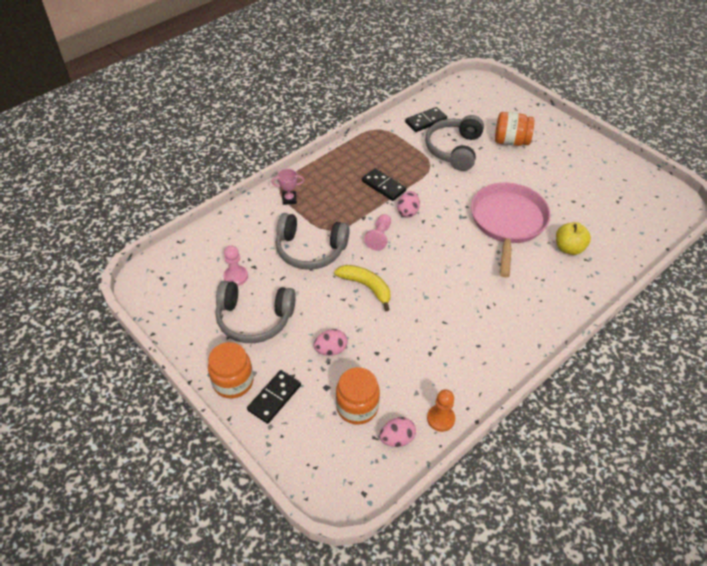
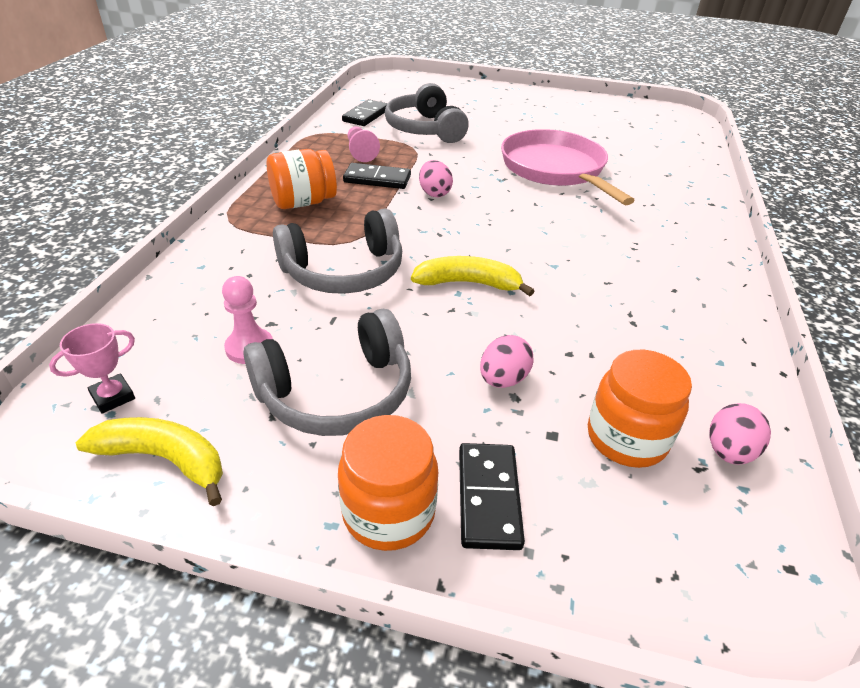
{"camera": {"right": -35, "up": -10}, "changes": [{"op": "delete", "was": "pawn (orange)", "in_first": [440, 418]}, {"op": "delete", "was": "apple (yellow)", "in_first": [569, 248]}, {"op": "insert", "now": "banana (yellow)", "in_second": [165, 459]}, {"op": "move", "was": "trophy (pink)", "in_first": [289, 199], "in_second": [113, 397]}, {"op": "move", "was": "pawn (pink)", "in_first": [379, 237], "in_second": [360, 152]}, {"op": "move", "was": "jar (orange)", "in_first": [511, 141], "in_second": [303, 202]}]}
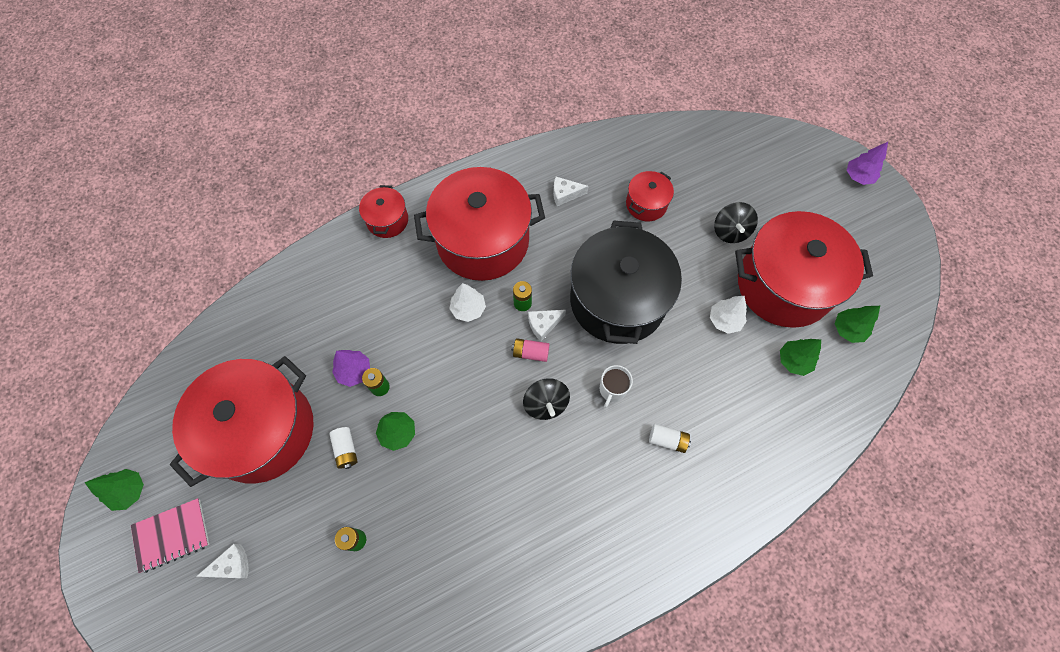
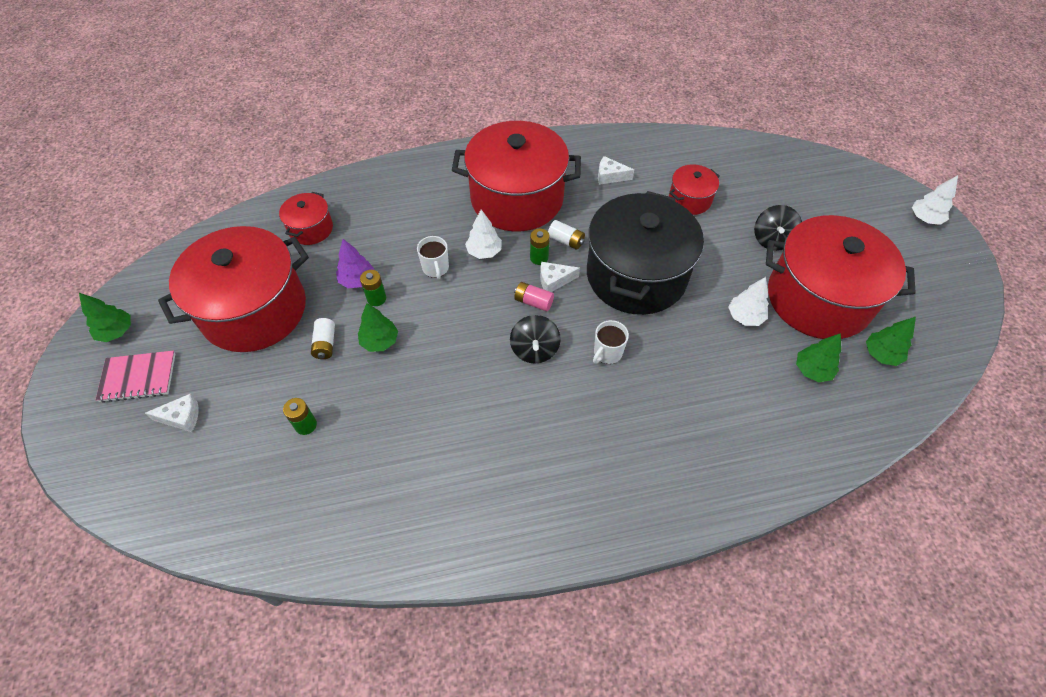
{"camera": {"right": 15, "up": -10}, "changes": [{"op": "insert", "now": "mug (white)", "in_second": [435, 268]}, {"op": "move", "was": "pot (red)", "in_first": [387, 220], "in_second": [311, 229]}, {"op": "move", "was": "battery (white)", "in_first": [667, 440], "in_second": [566, 241]}, {"op": "recolor", "was": "tree (purple)", "now": "tree (white)", "in_first": [858, 176], "in_second": [924, 218]}]}
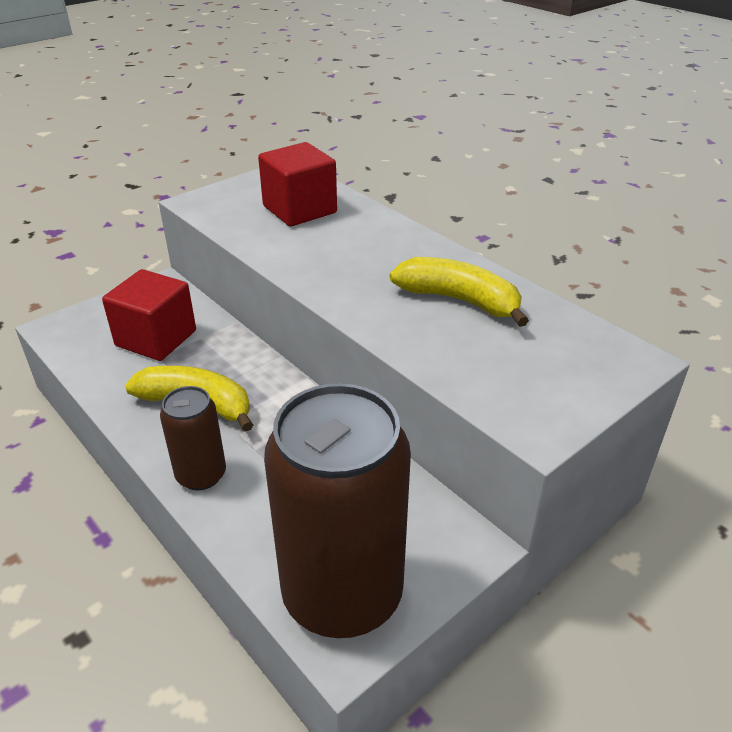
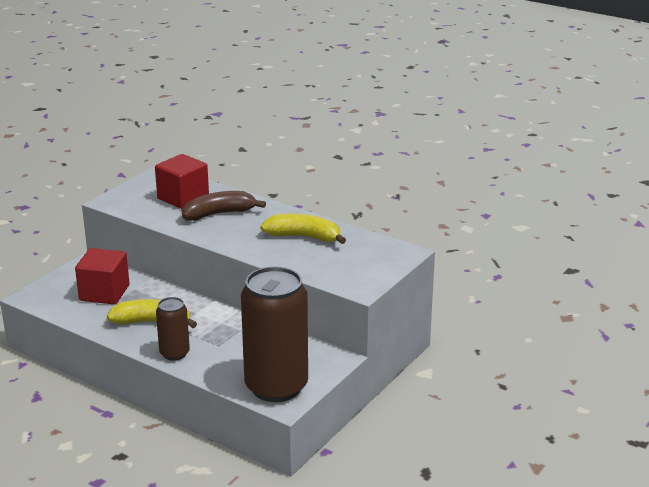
{"camera": {"right": -15, "up": -10}, "changes": [{"op": "insert", "now": "banana (brown)", "in_second": [219, 214]}]}
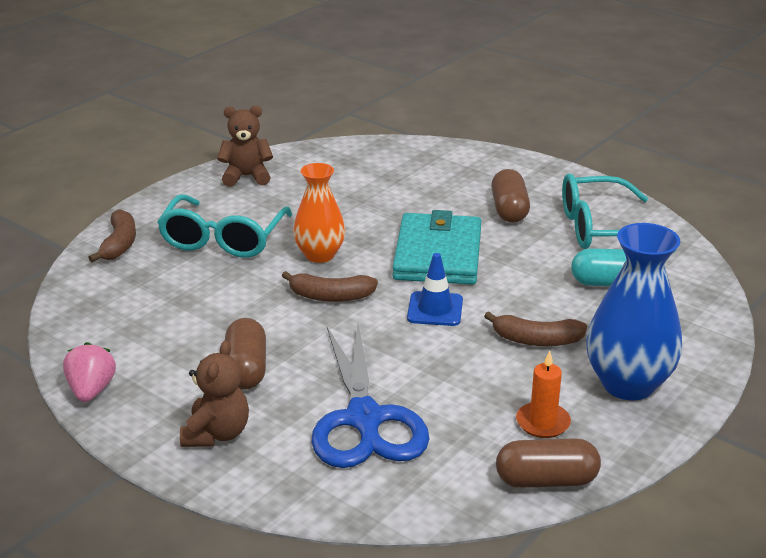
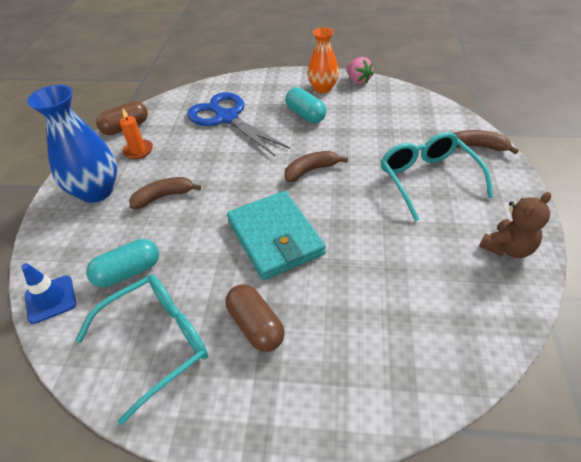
{"camera": {"right": 150, "up": 15}, "changes": [{"op": "delete", "was": "teddy bear (brown)", "in_first": [216, 434]}, {"op": "move", "was": "vase (orange)", "in_first": [320, 255], "in_second": [323, 88]}, {"op": "move", "was": "traffic cone (blue)", "in_first": [435, 309], "in_second": [50, 299]}, {"op": "recolor", "was": "capsule (brown)", "now": "capsule (turquoise)", "in_first": [246, 369], "in_second": [305, 115]}, {"op": "rotate", "was": "banana (brown)", "in_first": [119, 244], "in_second": [477, 146], "clockwise": 135}]}
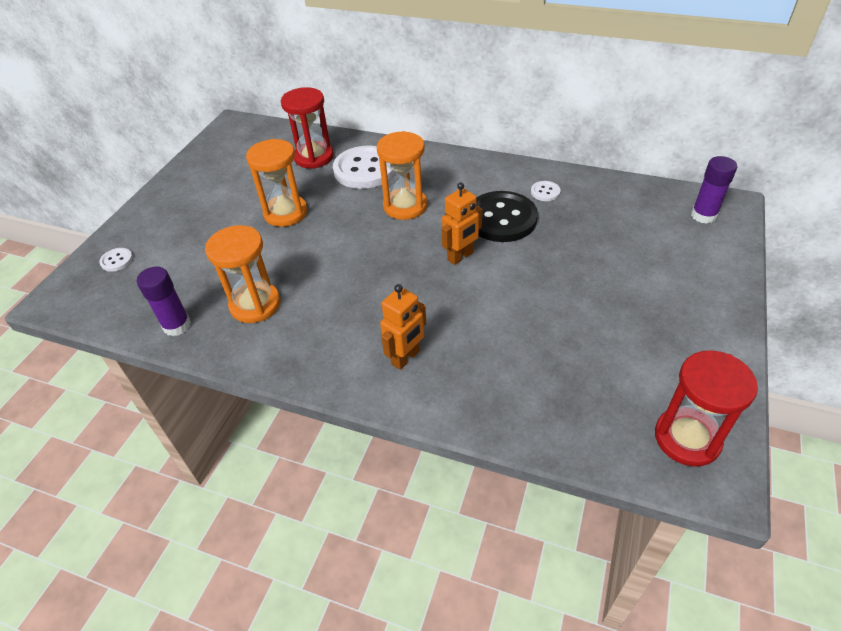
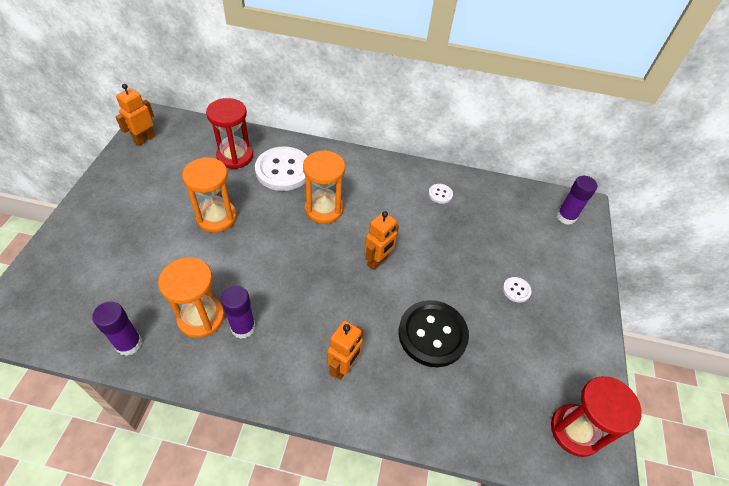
{"camera": {"right": -15, "up": 5}, "changes": [{"op": "insert", "now": "robot (orange)", "in_second": [144, 139]}, {"op": "insert", "now": "glue stick (purple)", "in_second": [243, 327]}, {"op": "move", "was": "button (white)", "in_first": [117, 260], "in_second": [516, 290]}, {"op": "move", "was": "button (black)", "in_first": [501, 219], "in_second": [432, 334]}]}
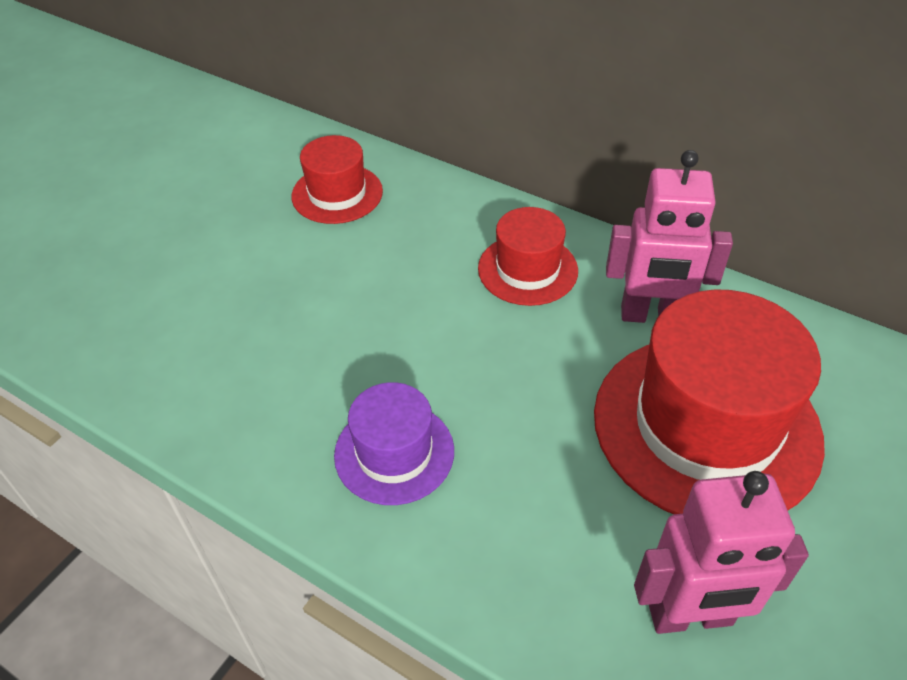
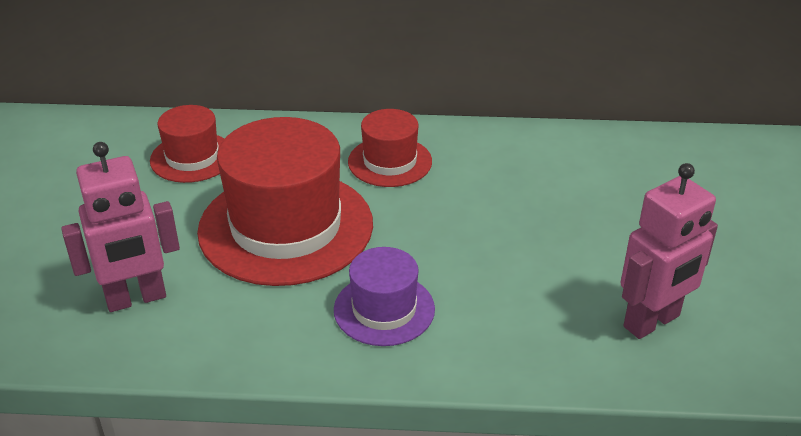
{"camera": {"right": -30, "up": -10}, "changes": [{"op": "move", "was": "hat (red)", "in_first": [706, 426], "in_second": [286, 227]}, {"op": "move", "was": "robot (pink)", "in_first": [651, 316], "in_second": [136, 299]}]}
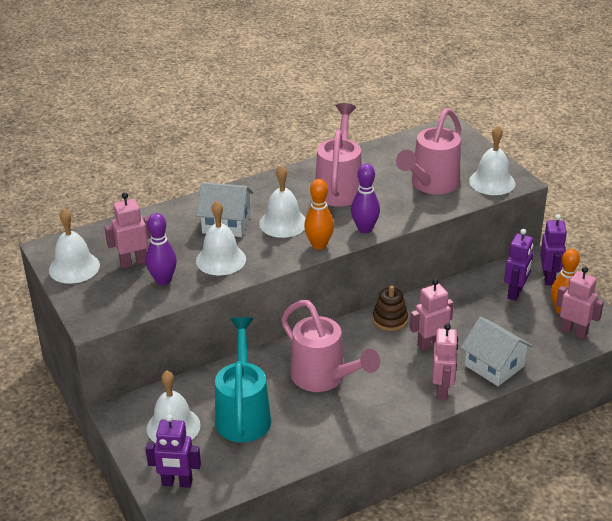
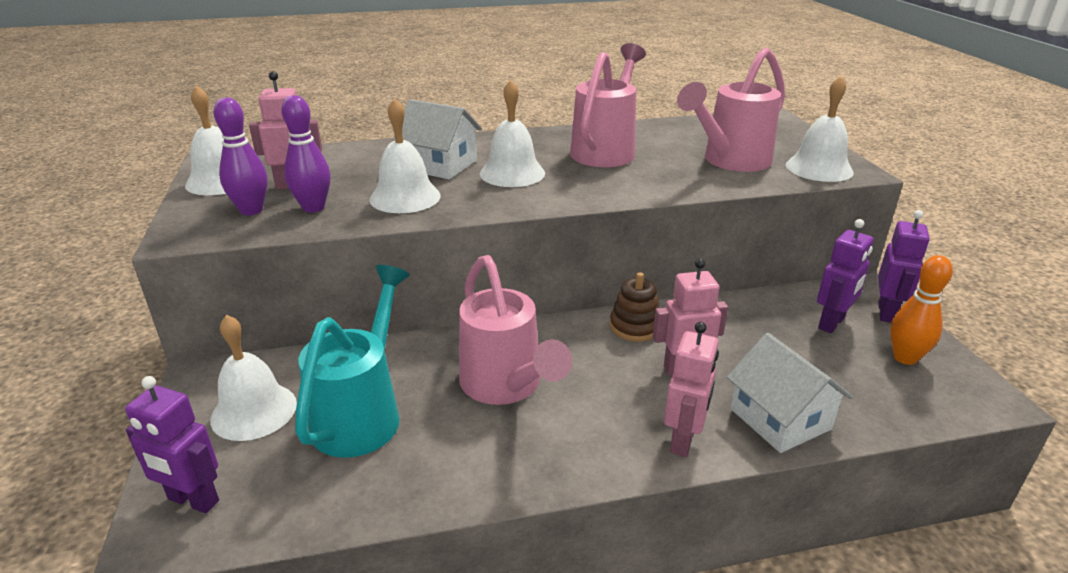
{"camera": {"right": 15, "up": -5}, "changes": [{"op": "delete", "was": "bowling pin (orange)", "in_first": [319, 245]}, {"op": "delete", "was": "robot (pink)", "in_first": [574, 332]}, {"op": "move", "was": "bowling pin (purple)", "in_first": [365, 229], "in_second": [251, 210]}]}
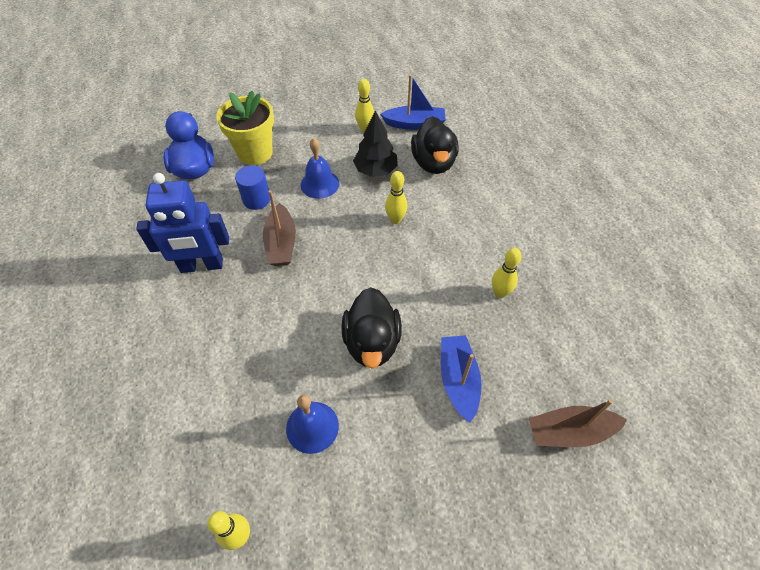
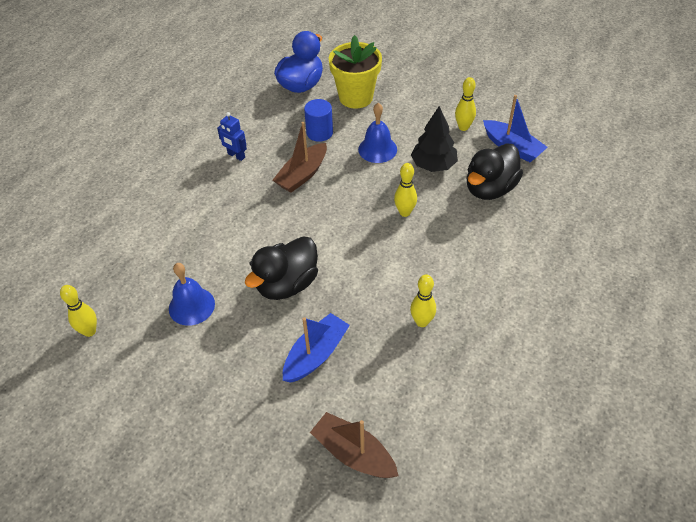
{"camera": {"right": 45, "up": -5}, "changes": [{"op": "resize", "was": "robot (blue)", "in_first": [202, 265], "in_second": [236, 156], "ratio": 0.49}]}
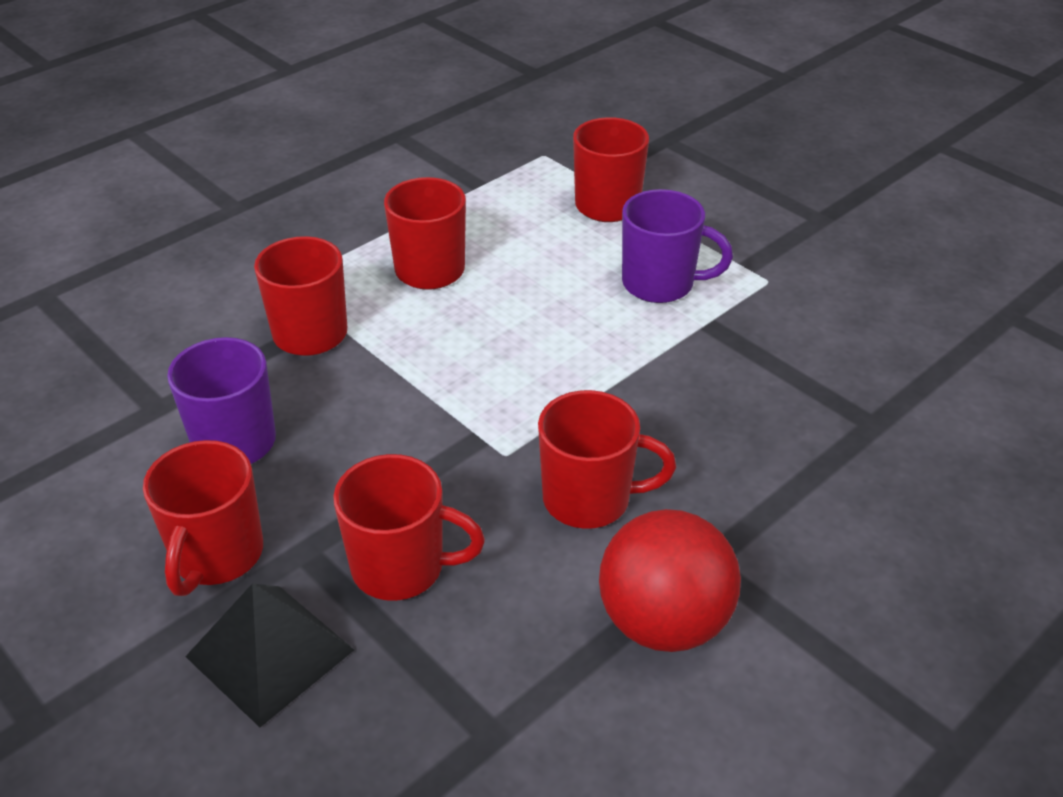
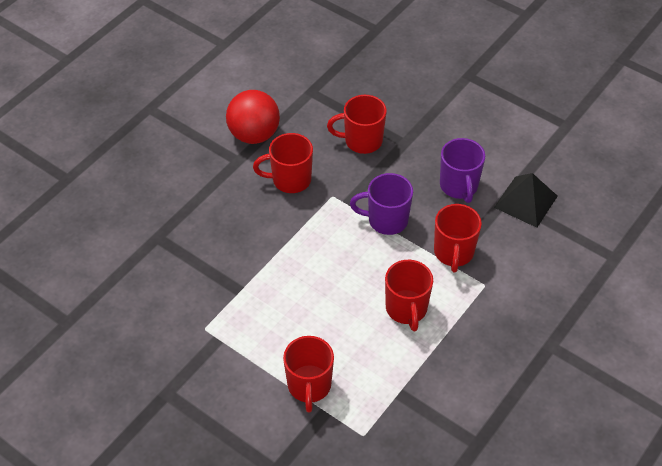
{"camera": {"right": 170, "up": 10}, "changes": [{"op": "delete", "was": "mug (red)", "in_first": [217, 556]}, {"op": "move", "was": "pyramid (black)", "in_first": [270, 653], "in_second": [525, 201]}, {"op": "move", "was": "mug (purple)", "in_first": [660, 284], "in_second": [386, 220]}]}
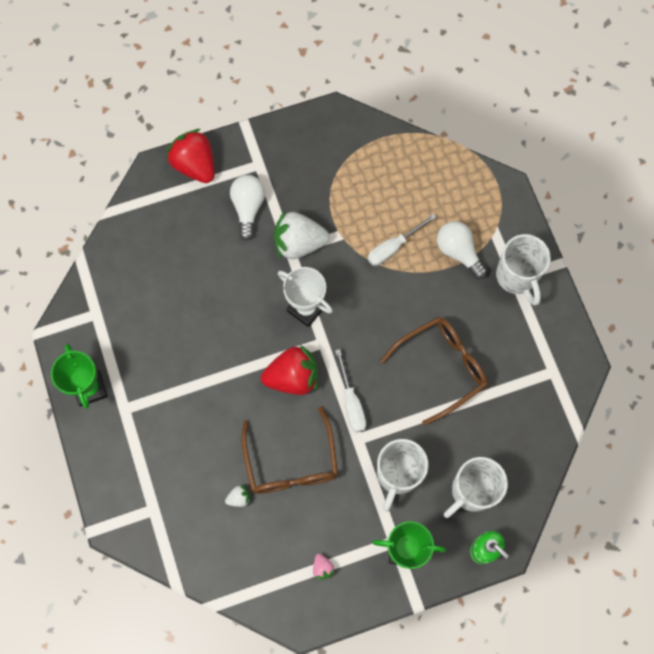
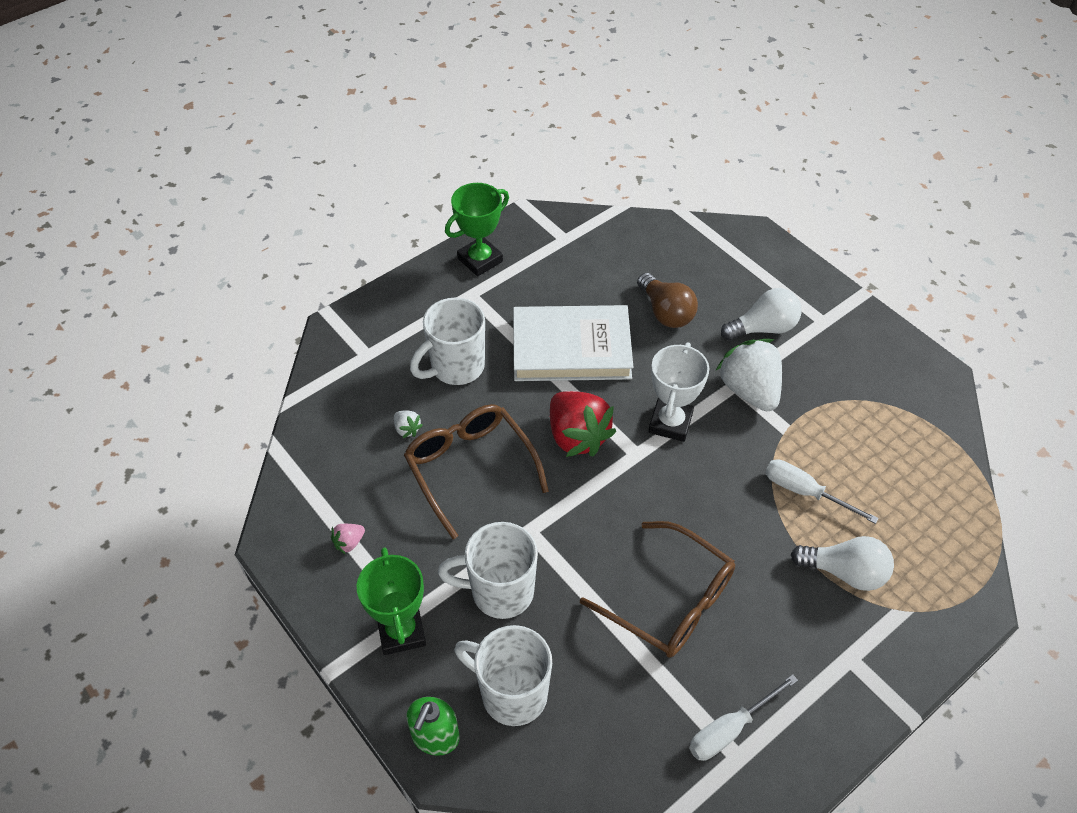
{"camera": {"right": 70, "up": -20}, "changes": [{"op": "delete", "was": "strawberry (red)", "in_first": [195, 165]}, {"op": "insert", "now": "book (white)", "in_second": [571, 348]}, {"op": "insert", "now": "light bulb (brown)", "in_second": [666, 312]}, {"op": "move", "was": "screwdriver (white)", "in_first": [351, 402], "in_second": [730, 729]}, {"op": "move", "was": "mug (white)", "in_first": [516, 277], "in_second": [456, 367]}, {"op": "rotate", "was": "glasses (brown)", "in_first": [291, 462], "in_second": [470, 468], "clockwise": 90}, {"op": "rotate", "was": "light bulb (white)", "in_first": [458, 252], "in_second": [844, 572], "clockwise": 75}]}
